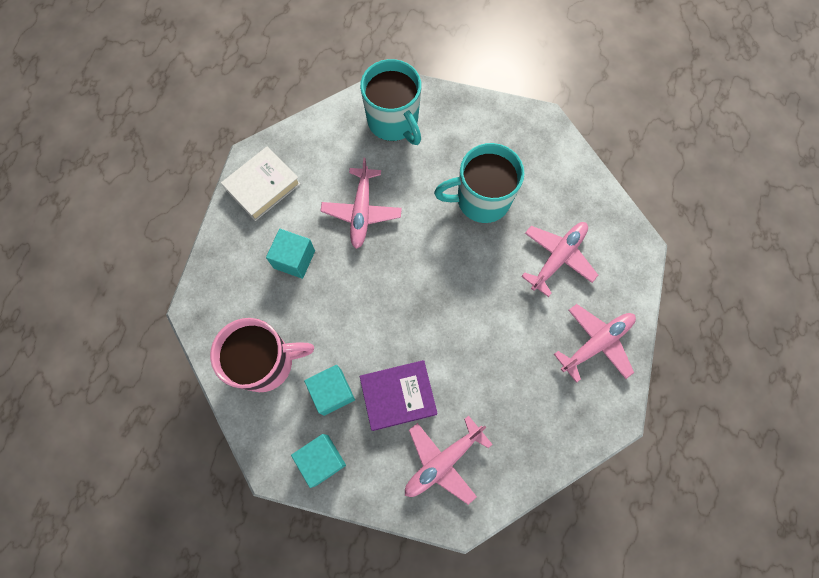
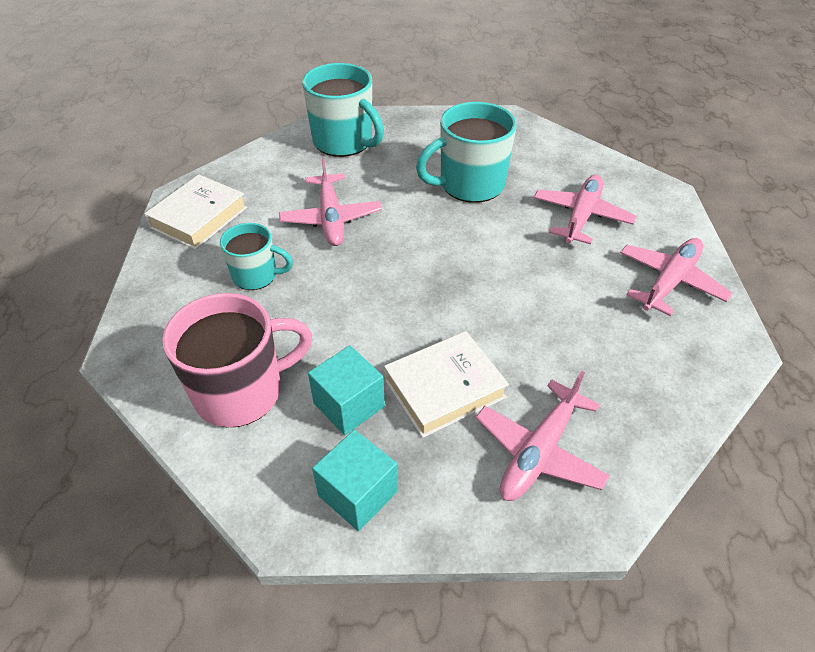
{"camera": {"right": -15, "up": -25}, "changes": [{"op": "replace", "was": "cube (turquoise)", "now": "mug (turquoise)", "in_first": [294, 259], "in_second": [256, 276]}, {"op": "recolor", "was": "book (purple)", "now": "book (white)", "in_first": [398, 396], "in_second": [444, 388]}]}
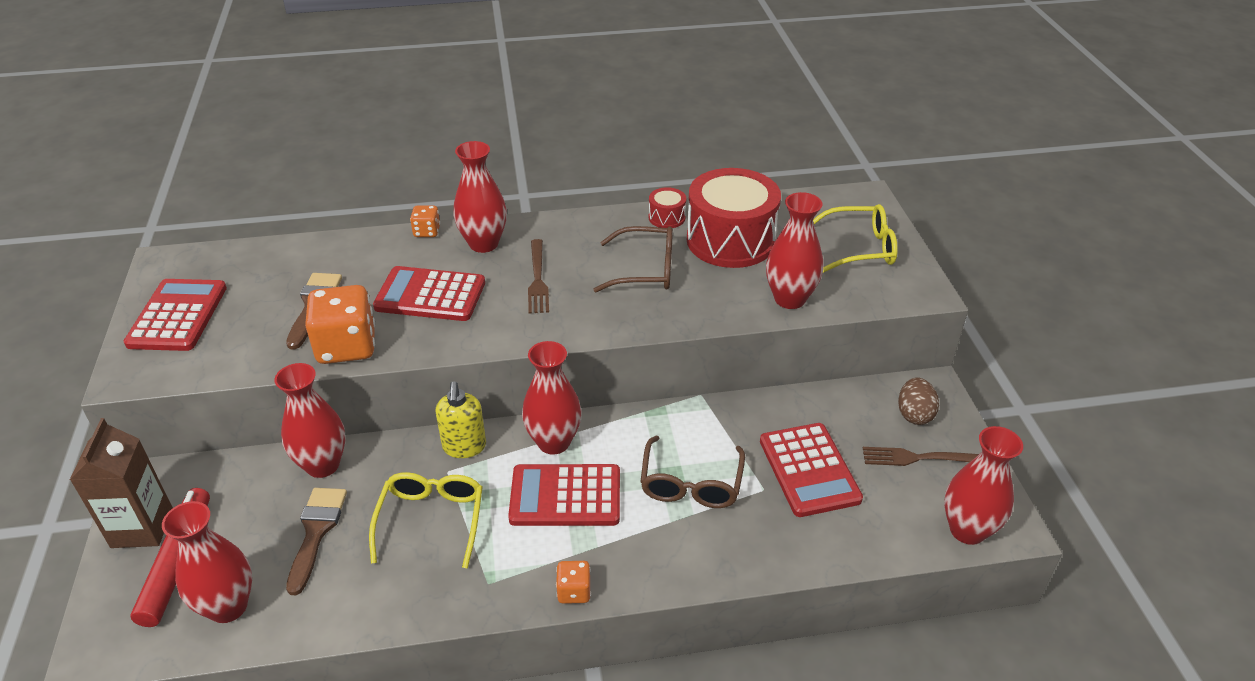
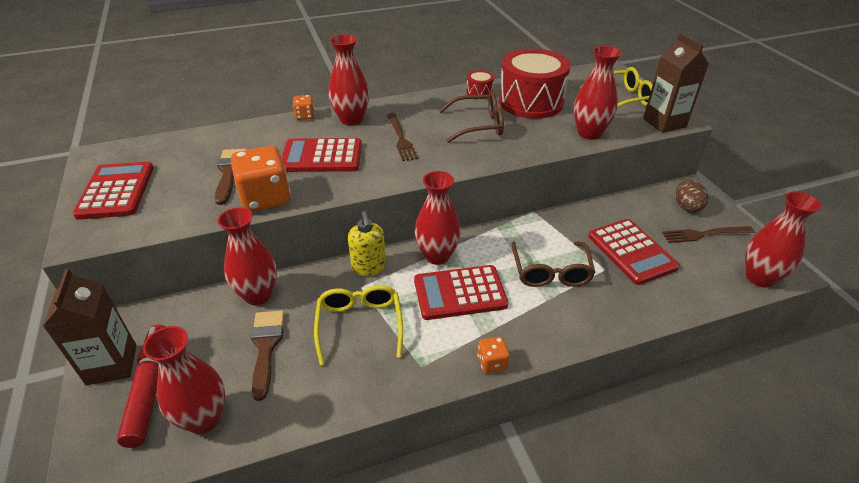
{"camera": {"right": -10, "up": 0}, "changes": [{"op": "insert", "now": "carton (brown)", "in_second": [664, 123]}]}
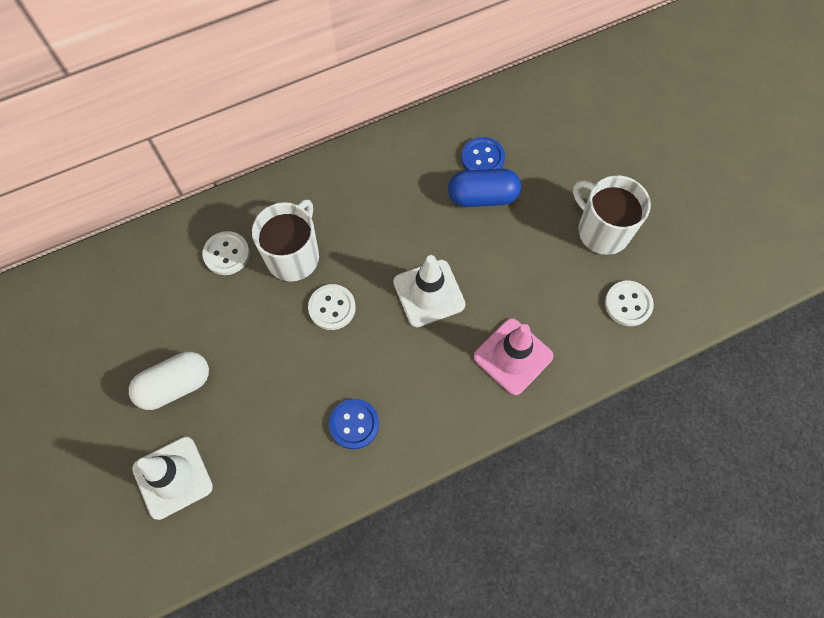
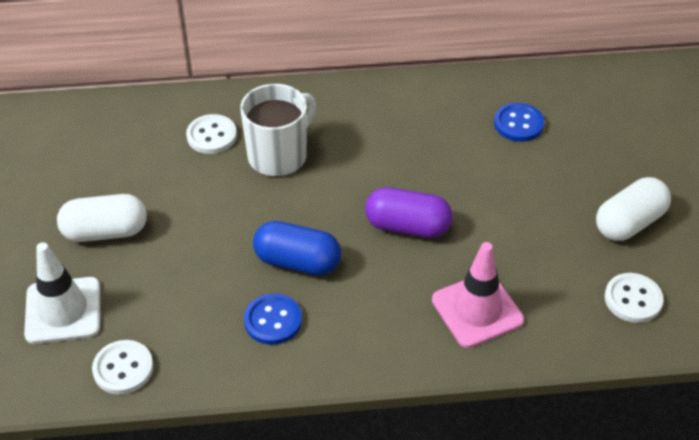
{"camera": {"right": 20, "up": -20}, "changes": [{"op": "move", "was": "button (white)", "in_first": [332, 308], "in_second": [123, 368]}, {"op": "move", "was": "capsule (blue)", "in_first": [482, 196], "in_second": [297, 262]}, {"op": "replace", "was": "traffic cone (white)", "now": "capsule (purple)", "in_first": [429, 293], "in_second": [407, 226]}, {"op": "replace", "was": "mug (white)", "now": "capsule (white)", "in_first": [602, 230], "in_second": [629, 223]}]}
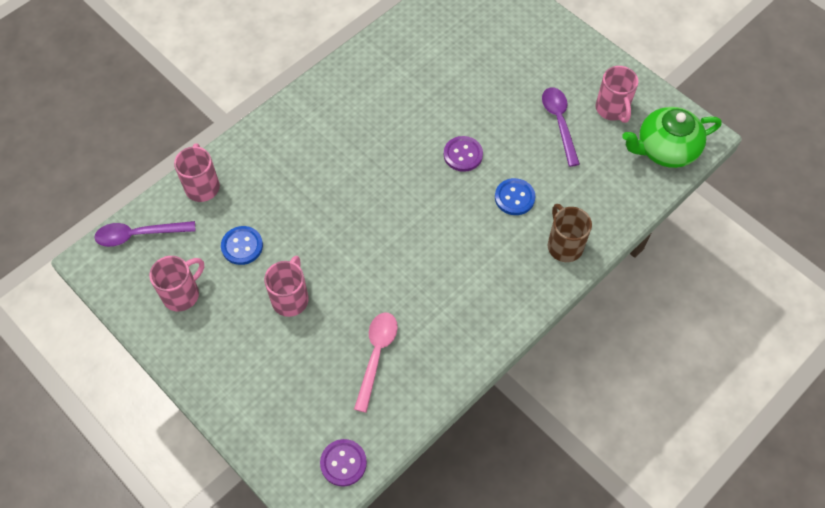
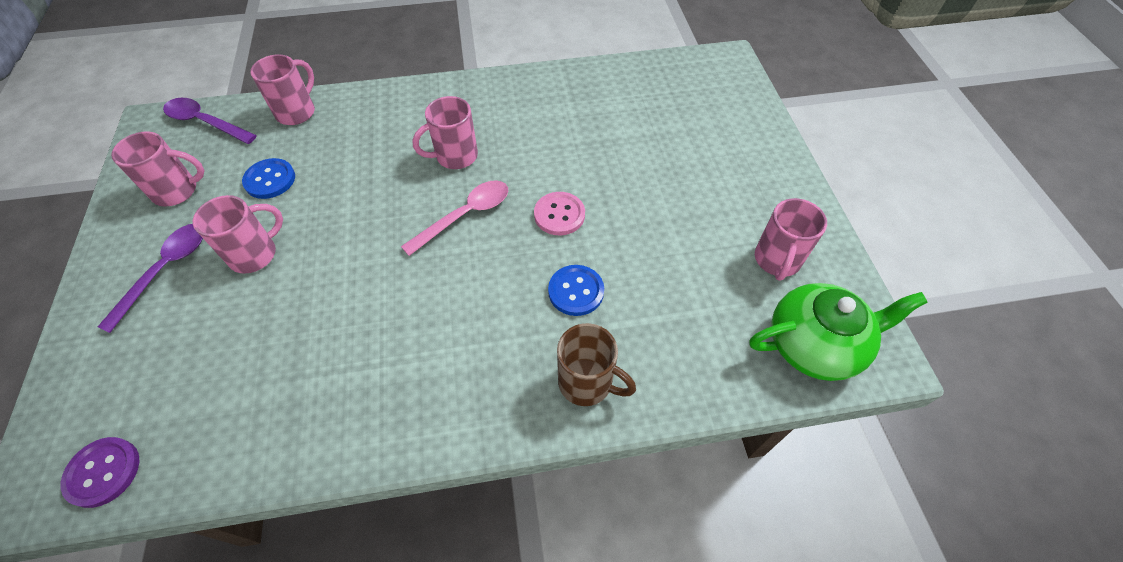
{"camera": {"right": 35, "up": -5}, "changes": [{"op": "insert", "now": "mug (pink)", "in_second": [455, 156]}, {"op": "move", "was": "spoon (pink)", "in_first": [376, 355], "in_second": [465, 216]}, {"op": "move", "was": "spoon (purple)", "in_first": [559, 123], "in_second": [165, 270]}, {"op": "recolor", "was": "button (purple)", "now": "button (pink)", "in_first": [463, 155], "in_second": [559, 215]}, {"op": "rotate", "was": "mug (brown)", "in_first": [564, 245], "in_second": [587, 383], "clockwise": 105}, {"op": "rotate", "was": "teapot (green)", "in_first": [665, 149], "in_second": [815, 345], "clockwise": 150}]}
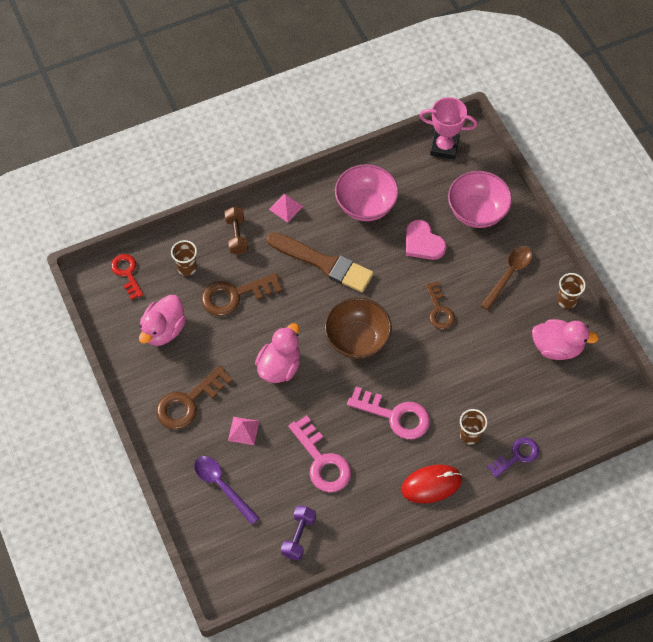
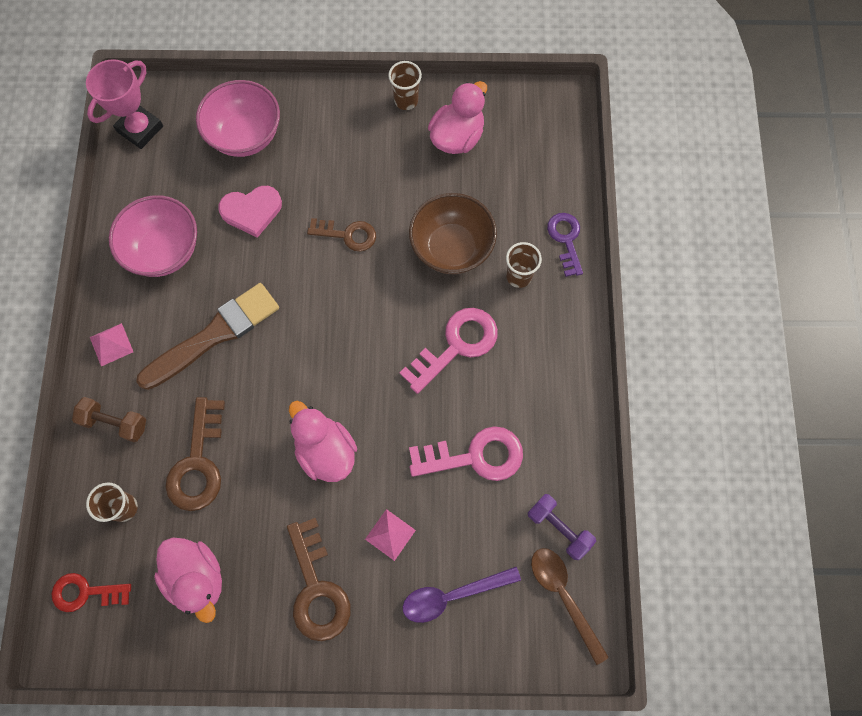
{"camera": {"right": -65, "up": 10}, "changes": [{"op": "delete", "was": "mouse (red)", "in_first": [431, 485]}, {"op": "move", "was": "bowl (brown)", "in_first": [357, 339], "in_second": [451, 248]}, {"op": "move", "was": "spoon (brown)", "in_first": [509, 274], "in_second": [563, 596]}]}
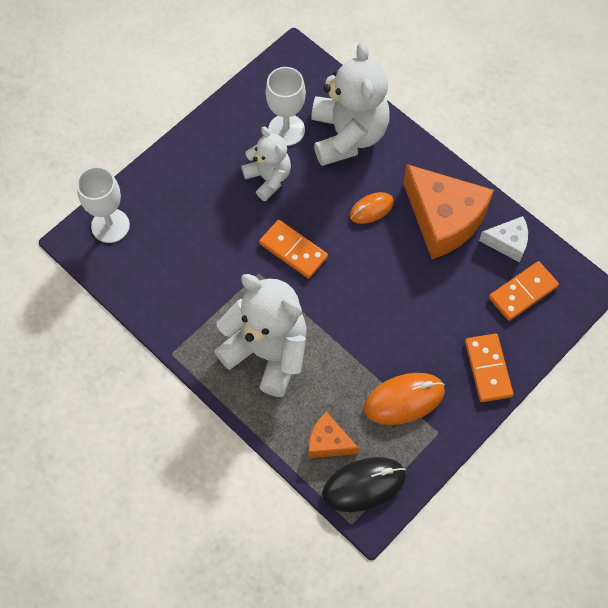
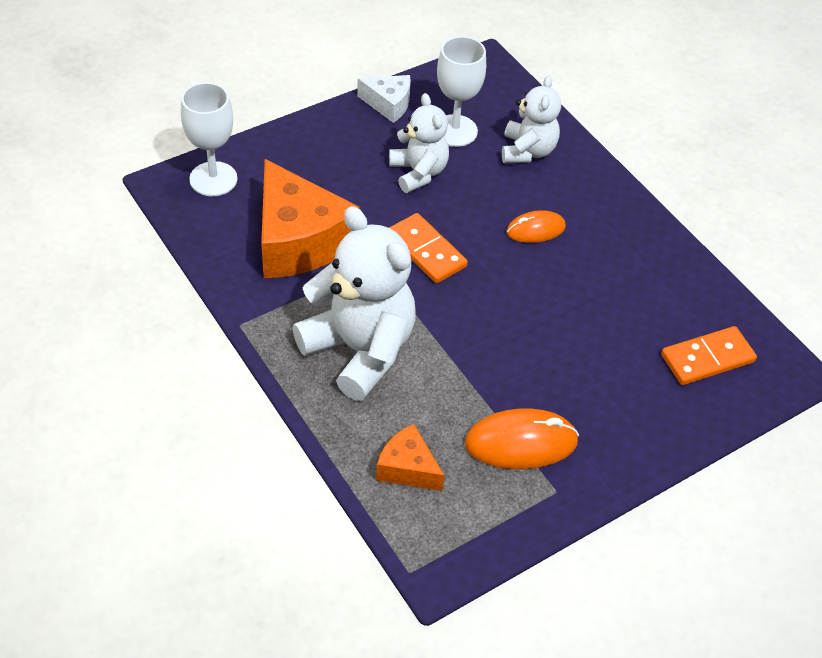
{"camera": {"right": 10, "up": -15}, "changes": [{"op": "delete", "was": "mouse (black)", "in_first": [364, 485]}, {"op": "delete", "was": "domino (orange)", "in_first": [488, 369]}, {"op": "move", "was": "cheese (orange)", "in_first": [444, 219], "in_second": [299, 240]}, {"op": "move", "was": "cheese (white)", "in_first": [508, 242], "in_second": [388, 104]}, {"op": "resize", "was": "teddy bear (white)", "in_first": [348, 135], "in_second": [527, 151], "ratio": 0.58}]}
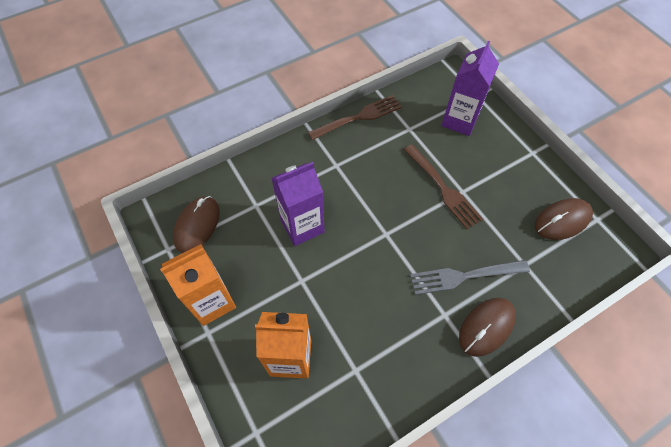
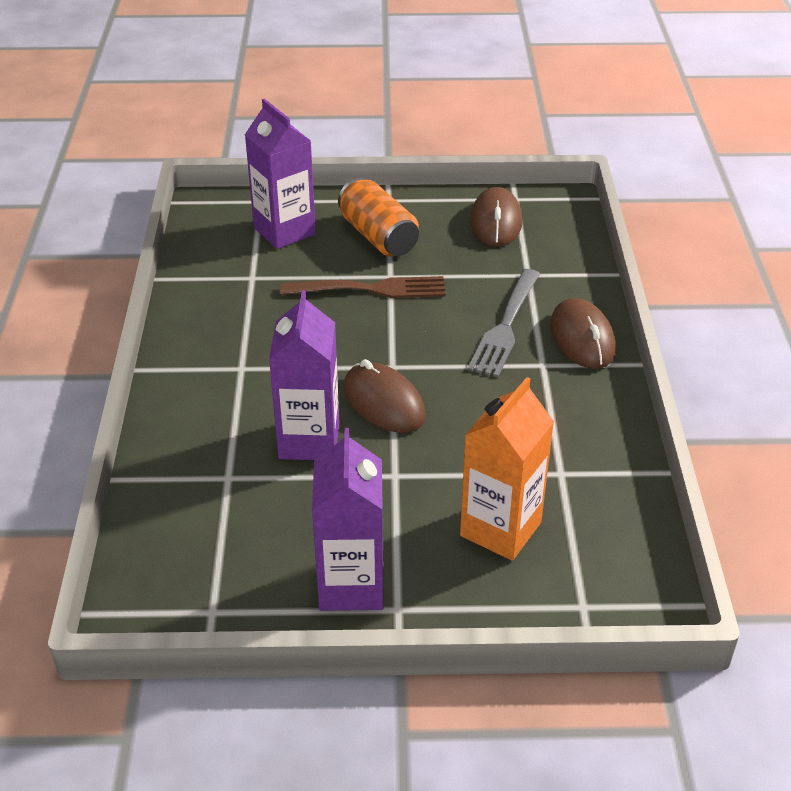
{"camera": {"right": -60, "up": -20}, "changes": [{"op": "delete", "was": "fork (brown)", "in_first": [358, 118]}, {"op": "insert", "now": "can (orange)", "in_second": [378, 236]}, {"op": "move", "was": "mouse (brown)", "in_first": [197, 225], "in_second": [384, 402]}, {"op": "recolor", "was": "carton (orange)", "now": "carton (purple)", "in_first": [212, 302], "in_second": [351, 585]}]}
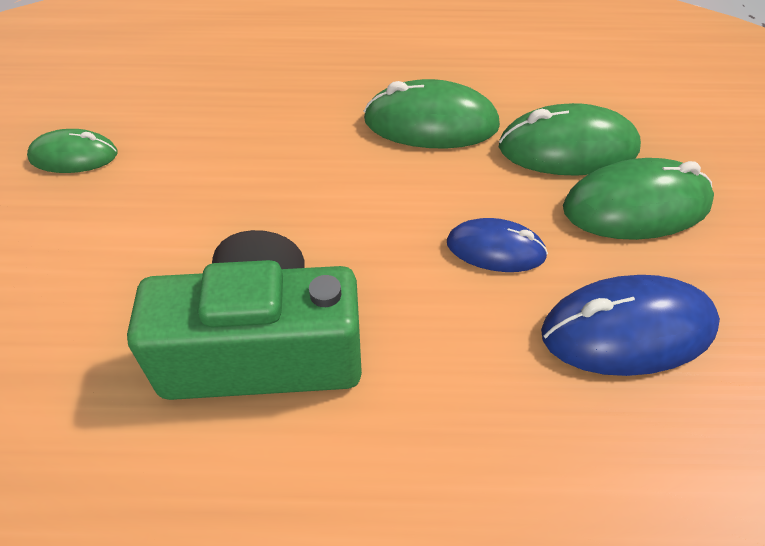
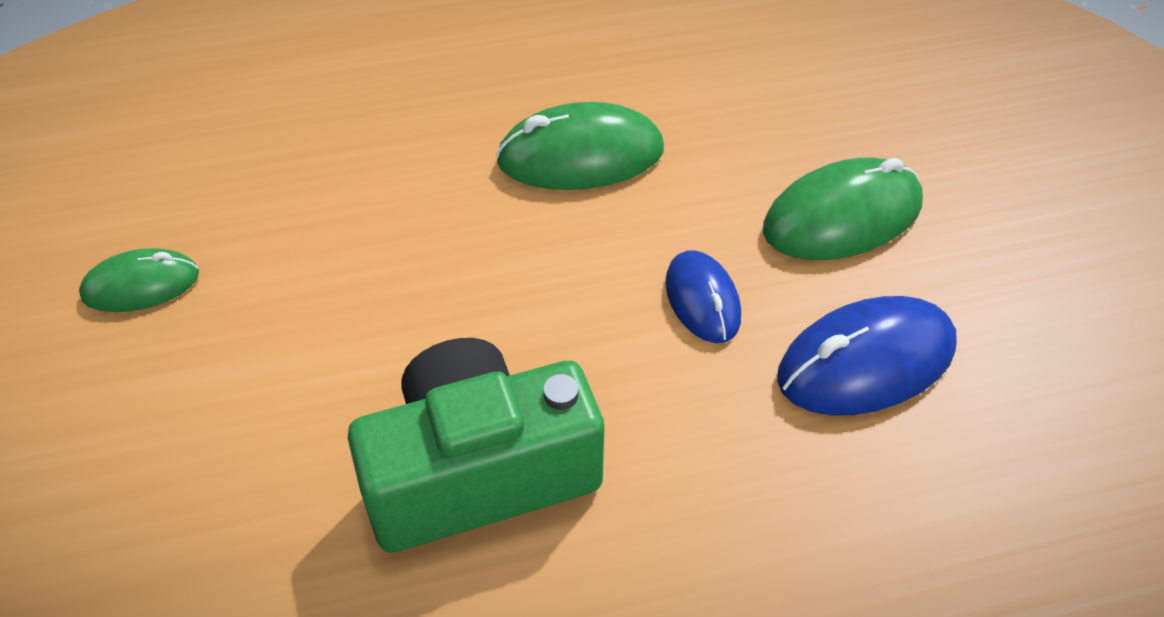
{"camera": {"right": -15, "up": 0}, "changes": [{"op": "delete", "was": "mouse (green)", "in_first": [567, 149]}, {"op": "rotate", "was": "mouse (blue)", "in_first": [495, 249], "in_second": [702, 300], "clockwise": 75}]}
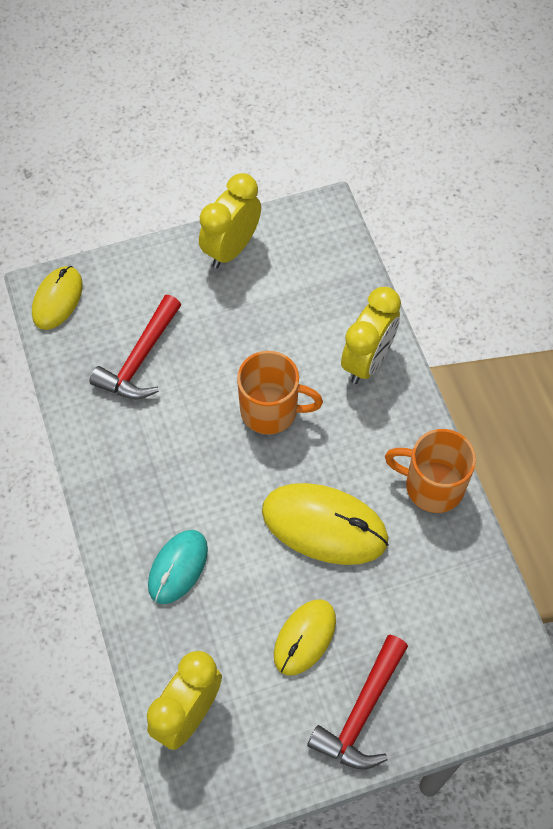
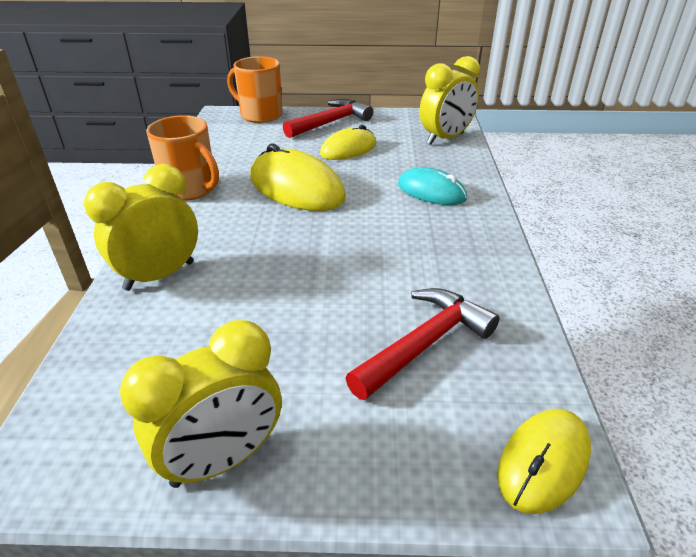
{"camera": {"right": -160, "up": -25}, "changes": [{"op": "move", "was": "mug (orange)", "in_first": [271, 410], "in_second": [260, 115]}, {"op": "rotate", "was": "mouse (turquoise)", "in_first": [178, 567], "in_second": [431, 191], "clockwise": 75}]}
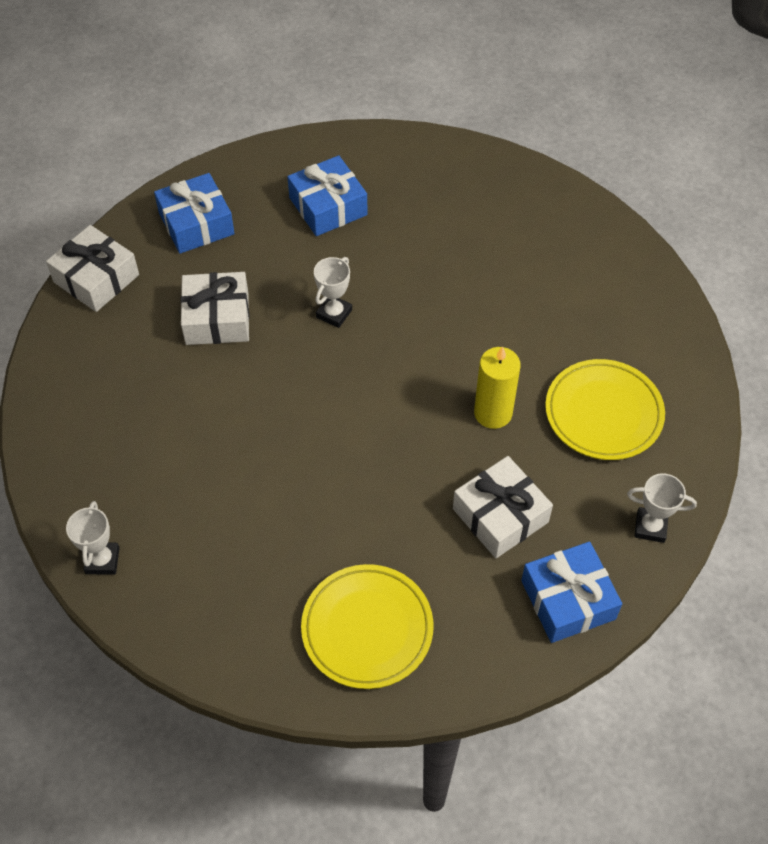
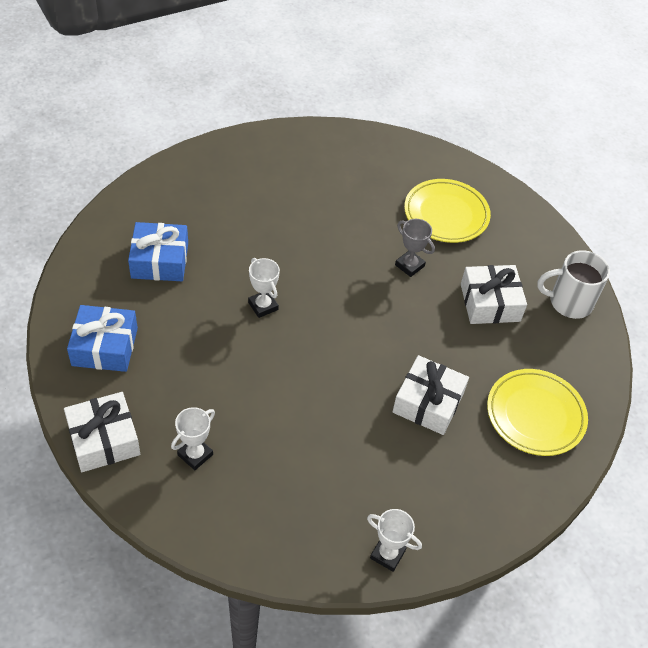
{"camera": {"right": -65, "up": -5}, "changes": [{"op": "move", "was": "gift (white)", "in_first": [217, 318], "in_second": [428, 403]}, {"op": "move", "was": "trophy (white)", "in_first": [650, 527], "in_second": [195, 455]}, {"op": "replace", "was": "candle (yellow)", "now": "trophy (grey)", "in_first": [493, 413], "in_second": [409, 265]}, {"op": "replace", "was": "gift (blue)", "now": "mug (white)", "in_first": [568, 600], "in_second": [569, 302]}]}
